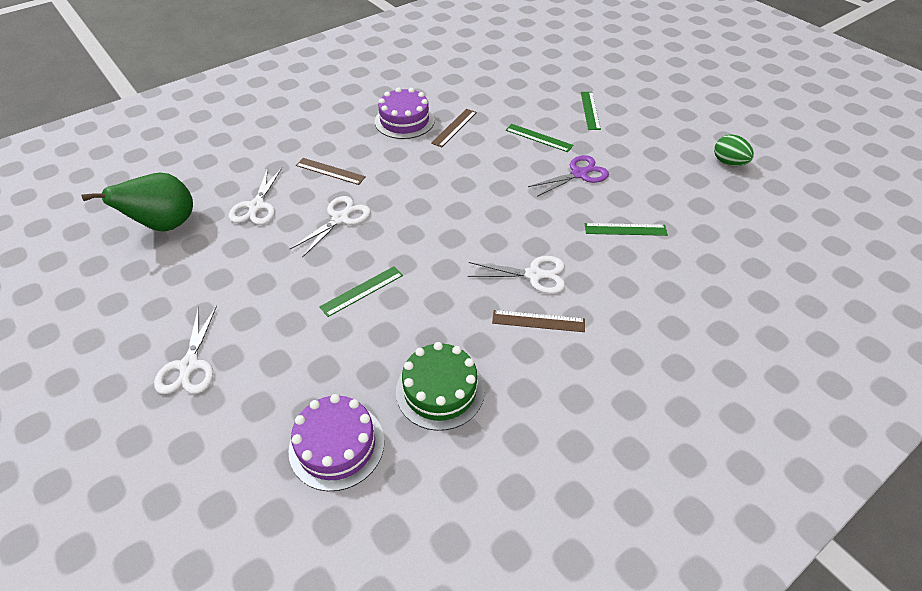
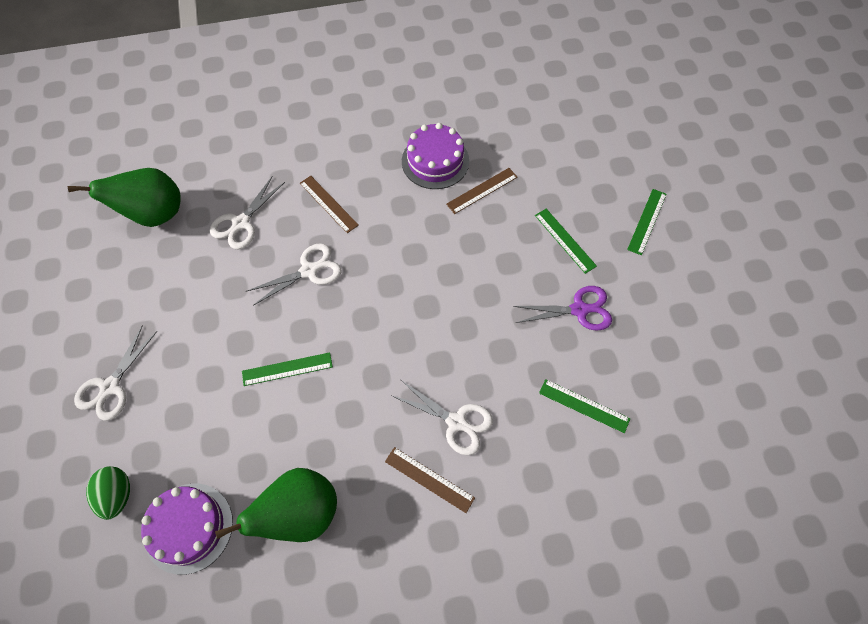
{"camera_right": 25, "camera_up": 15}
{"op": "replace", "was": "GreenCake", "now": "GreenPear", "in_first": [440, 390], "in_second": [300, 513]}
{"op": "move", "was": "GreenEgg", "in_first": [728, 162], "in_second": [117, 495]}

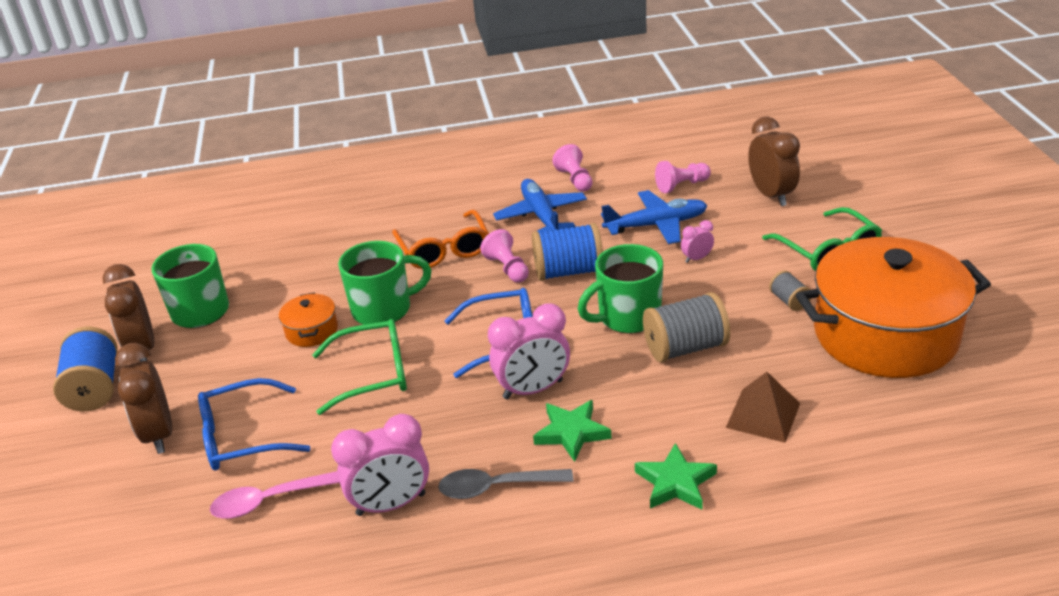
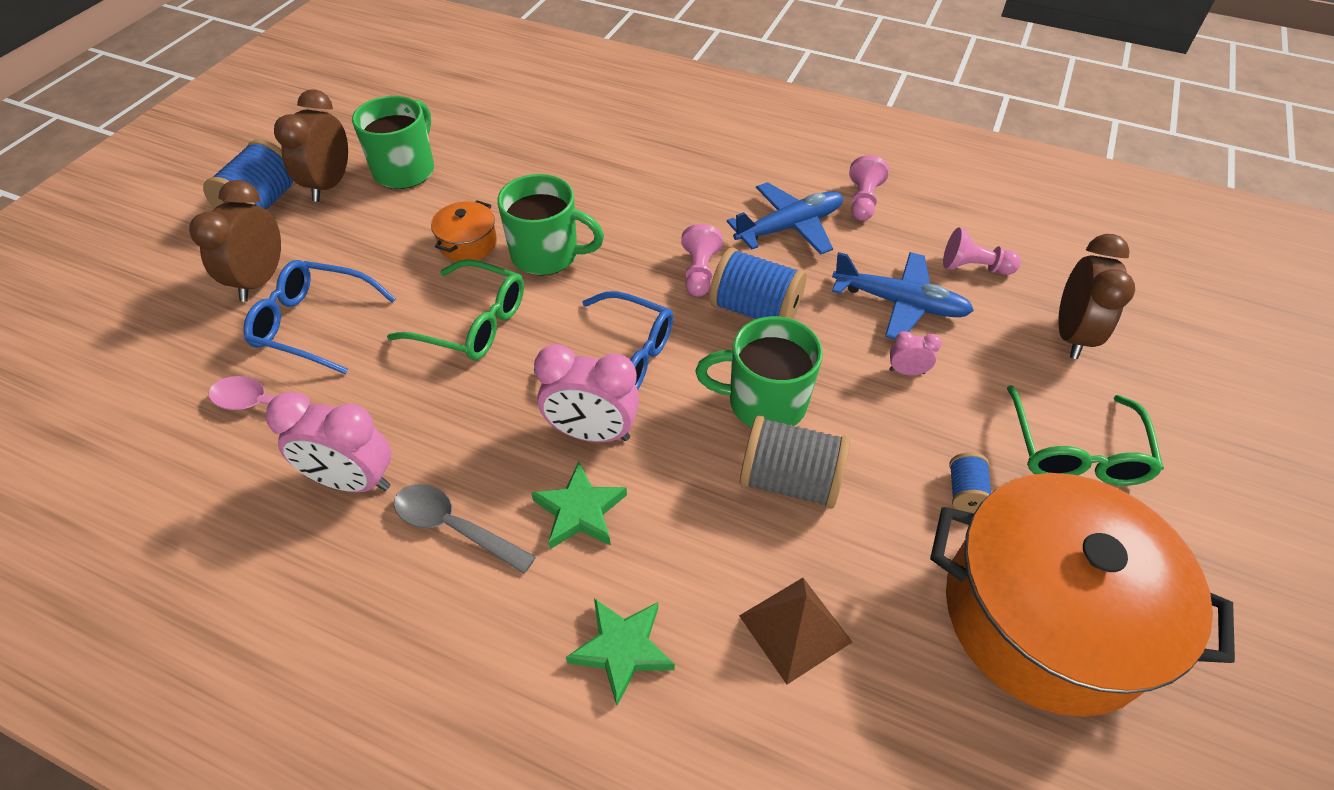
{"camera_right": 30, "camera_up": 15}
{"op": "delete", "was": "OrangeGlasses", "in_first": [444, 249]}
{"op": "rotate", "was": "BluePlane", "in_first": [541, 216], "in_second": [789, 227], "clockwise": 45}
{"op": "recolor", "was": "GreySpool", "now": "BlueSpool", "in_first": [789, 301], "in_second": [965, 492]}

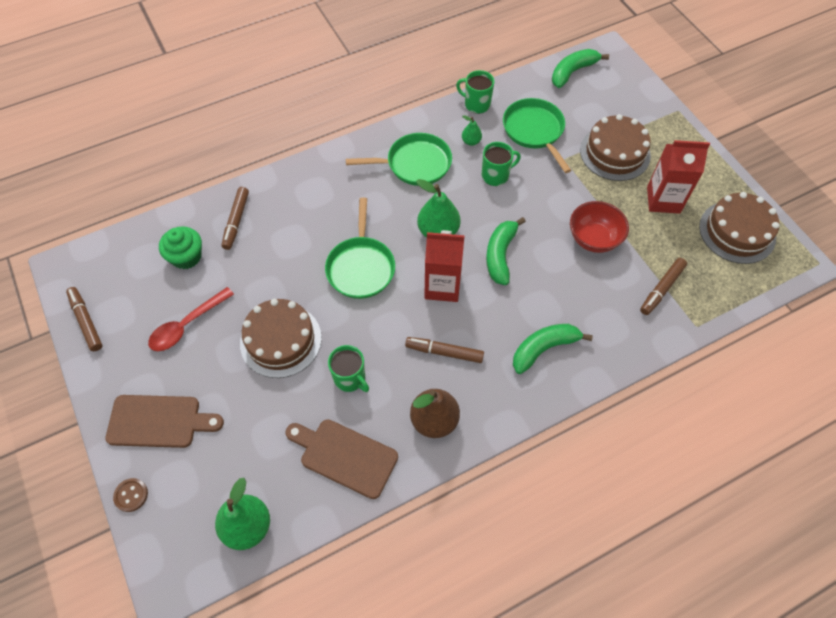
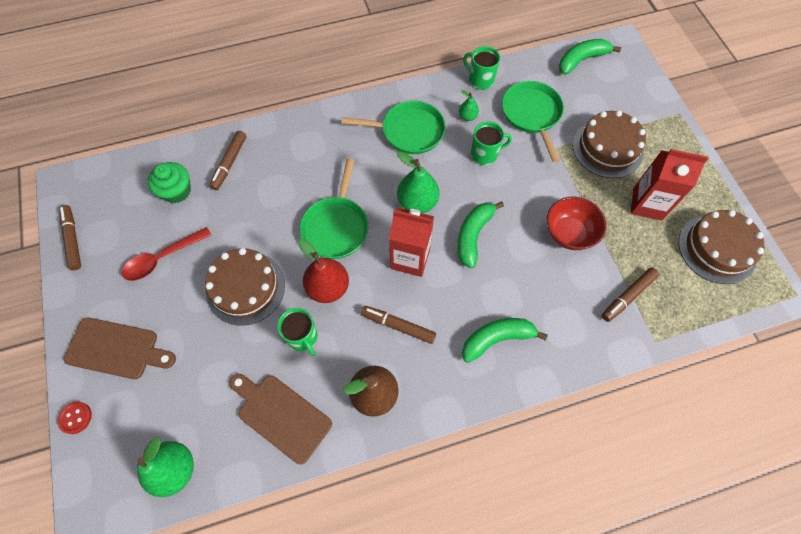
{"camera_right": 10, "camera_up": 5}
{"op": "recolor", "was": "BrownButton", "now": "RedButton", "in_first": [131, 495], "in_second": [75, 418]}
{"op": "insert", "now": "RedPear", "in_second": [328, 287]}

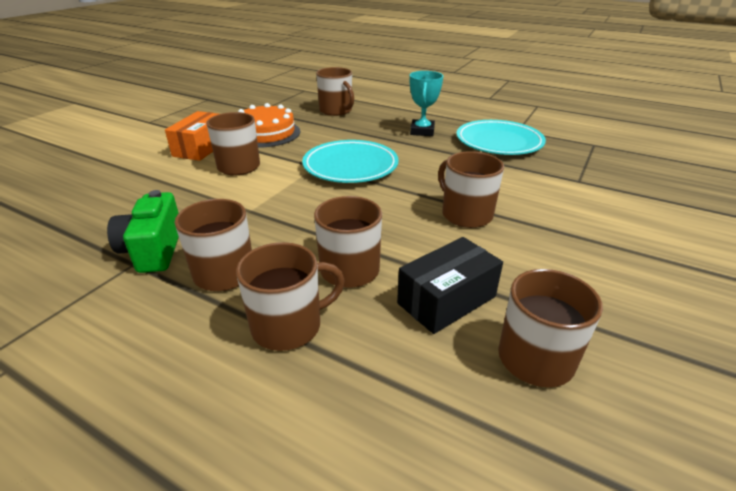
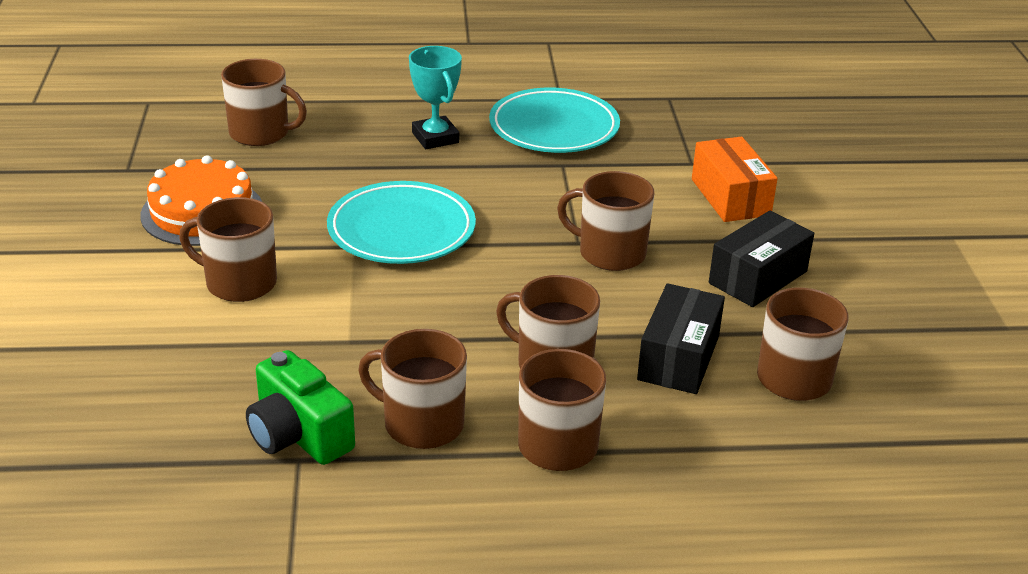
{"camera_right": -35, "camera_up": 0}
{"op": "move", "was": "OrangeBox", "in_first": [201, 148], "in_second": [730, 197]}
{"op": "insert", "now": "BlackBox", "in_second": [758, 277]}

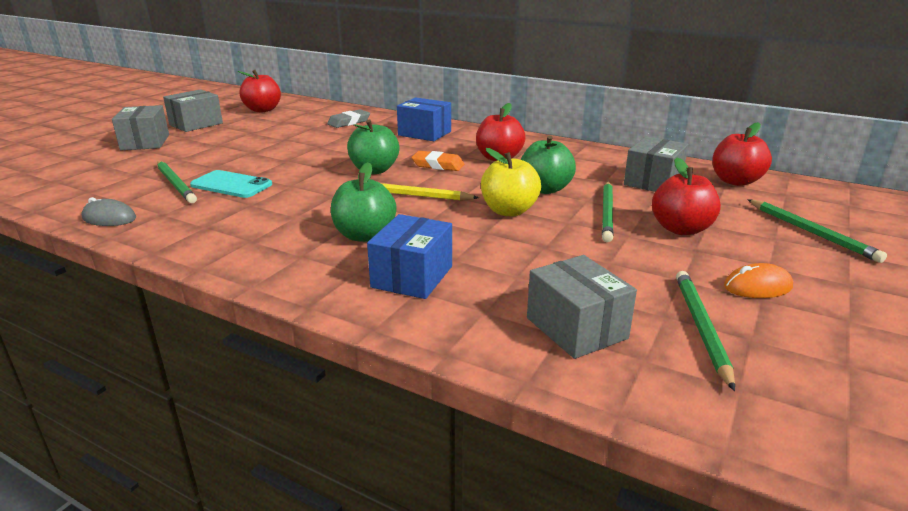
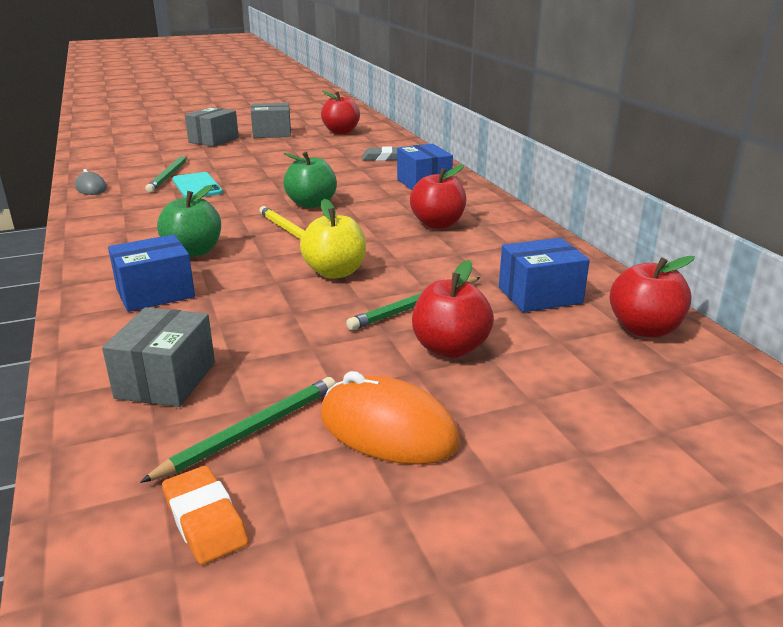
{"camera_right": 40, "camera_up": 0}
{"op": "move", "was": "OrangeEraser", "in_first": [438, 165], "in_second": [205, 520]}
{"op": "delete", "was": "GreenApple", "in_first": [545, 189]}
{"op": "recolor", "was": "GreyBox", "now": "BlueBox", "in_first": [653, 181], "in_second": [540, 295]}
{"op": "resize", "was": "OrangeMouse", "in_first": [757, 287], "in_second": [388, 429], "ratio": 1.7}
{"op": "delete", "was": "GreenPencil", "in_first": [811, 232]}

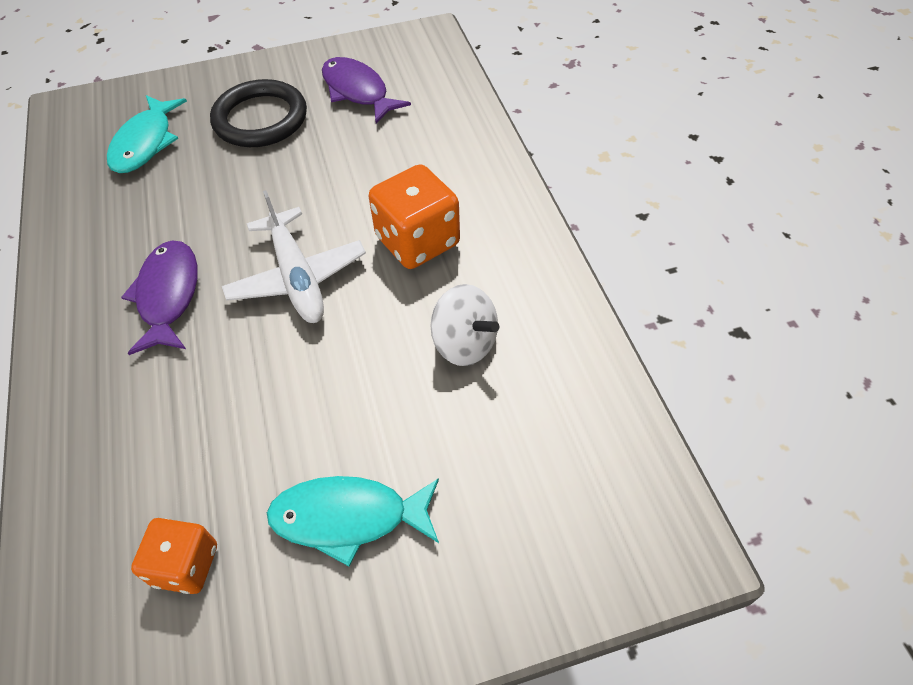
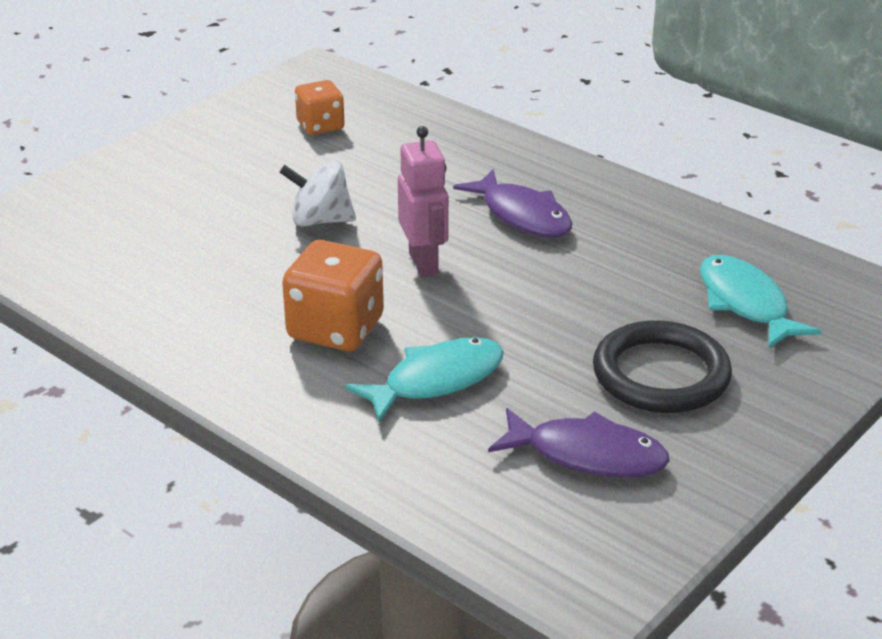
{"camera_right": 145, "camera_up": -20}
{"op": "replace", "was": "WhitePlane", "now": "PinkRobot", "in_first": [297, 277], "in_second": [424, 263]}
{"op": "move", "was": "TurquoiseFish", "in_first": [348, 517], "in_second": [436, 380]}
{"op": "move", "was": "WhiteSpinningTop", "in_first": [465, 343], "in_second": [320, 220]}

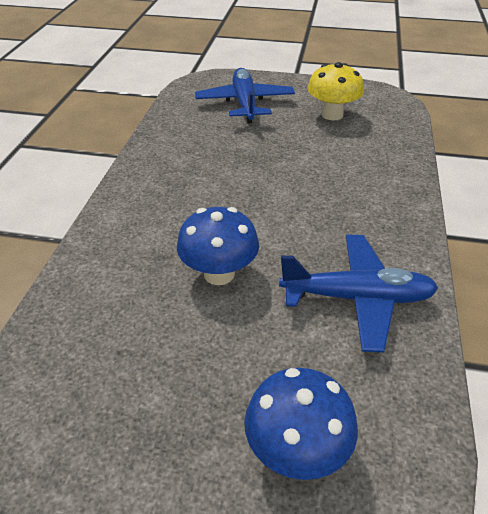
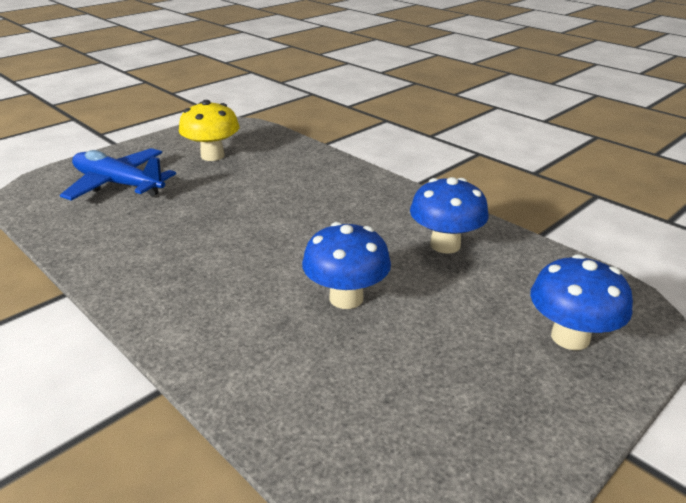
{"camera_right": -55, "camera_up": -10}
{"op": "replace", "was": "BluePlane", "now": "BlueMushroom", "in_first": [357, 298], "in_second": [445, 245]}

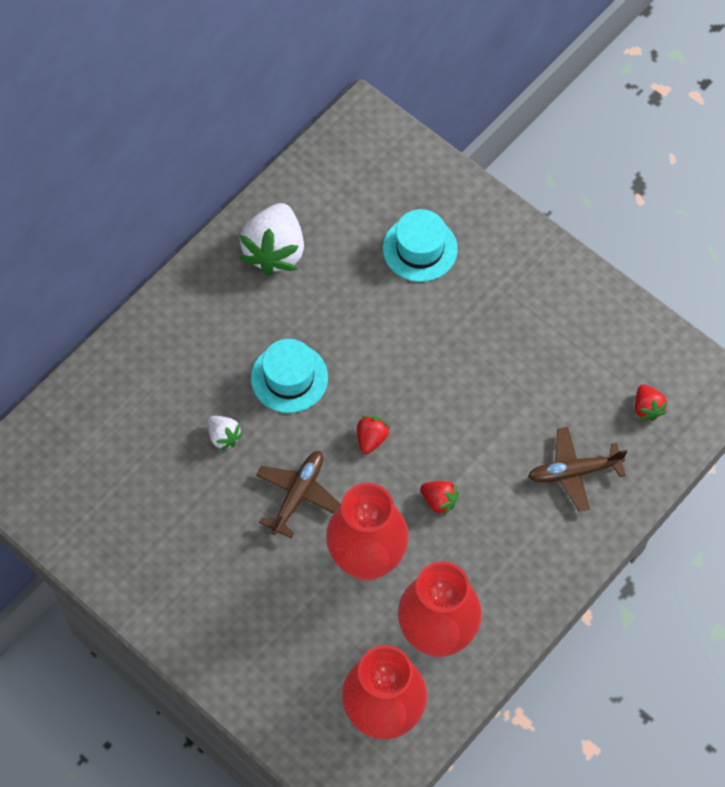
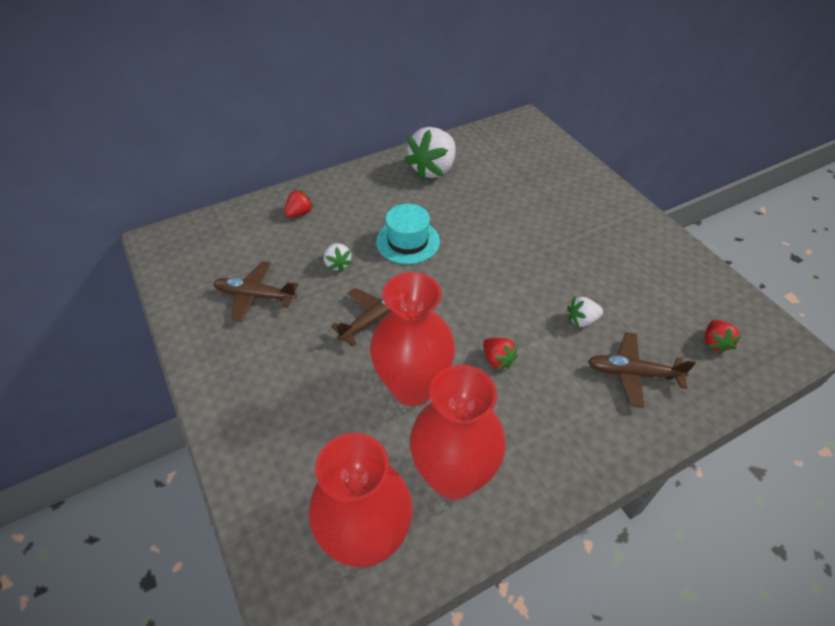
{"camera_right": 20, "camera_up": -15}
{"op": "move", "was": "RedStrawberry", "in_first": [371, 439], "in_second": [299, 213]}
{"op": "delete", "was": "TurquoiseHat", "in_first": [420, 249]}
{"op": "insert", "now": "BrownPlane", "in_second": [255, 296]}
{"op": "insert", "now": "WhiteStrawberry", "in_second": [582, 320]}

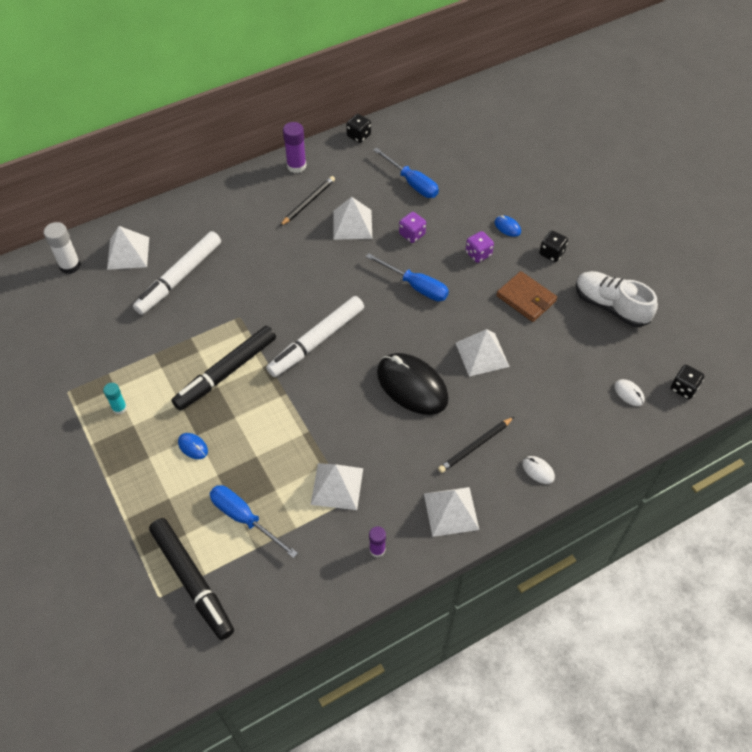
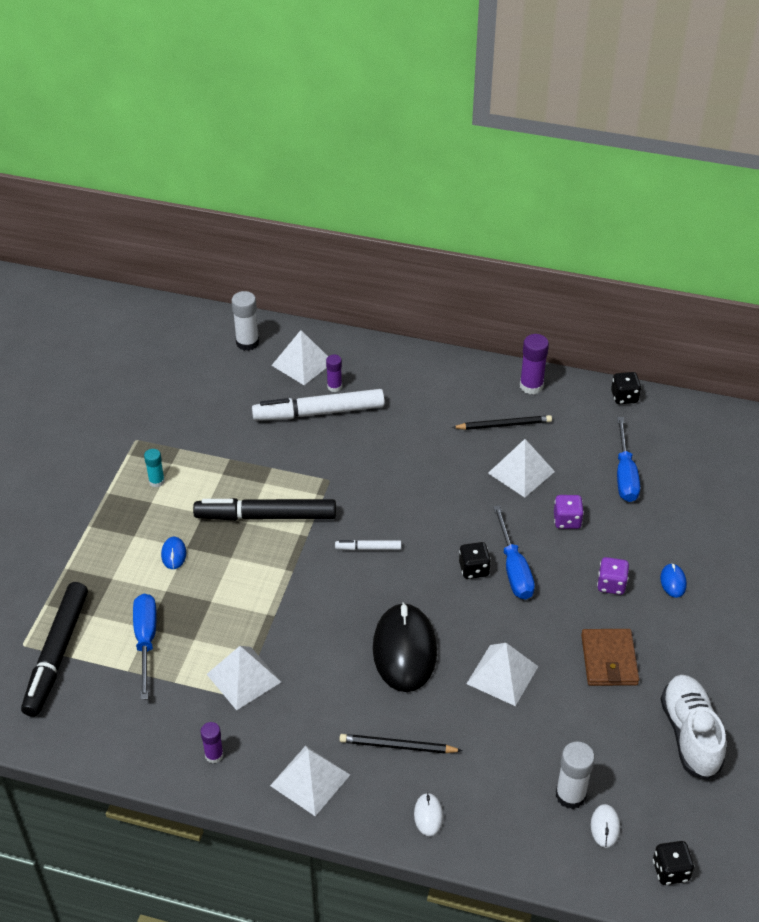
{"camera_right": 45, "camera_up": -10}
{"op": "resize", "was": "WhiteMarker", "in_first": [316, 341], "in_second": [368, 548], "ratio": 0.46}
{"op": "move", "was": "BlackDice", "in_first": [551, 253], "in_second": [474, 569]}
{"op": "insert", "now": "PurpleGlueStick", "in_second": [334, 386]}
{"op": "insert", "now": "WhiteGlueStick", "in_second": [570, 795]}

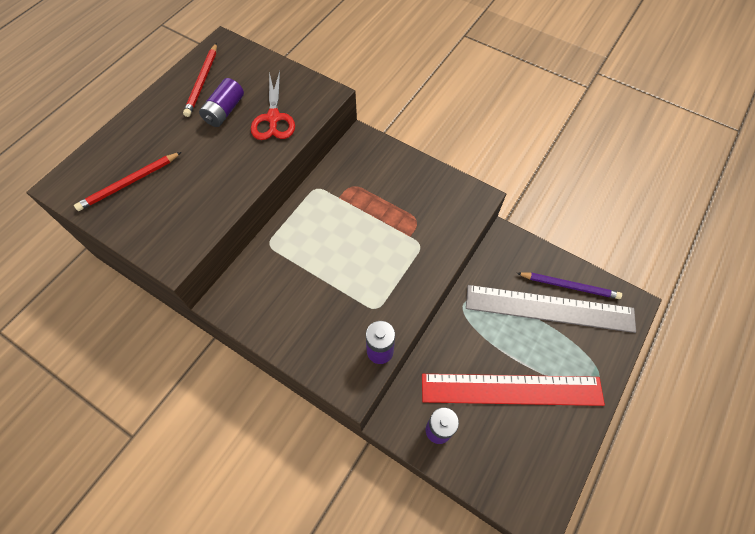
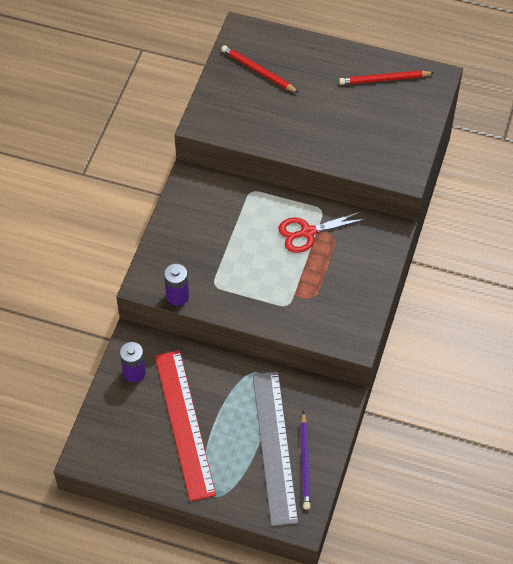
{"camera_right": 75, "camera_up": -5}
{"op": "delete", "was": "PurpleBattery", "in_first": [224, 111]}
{"op": "move", "was": "RedScissors", "in_first": [273, 118], "in_second": [307, 232]}

